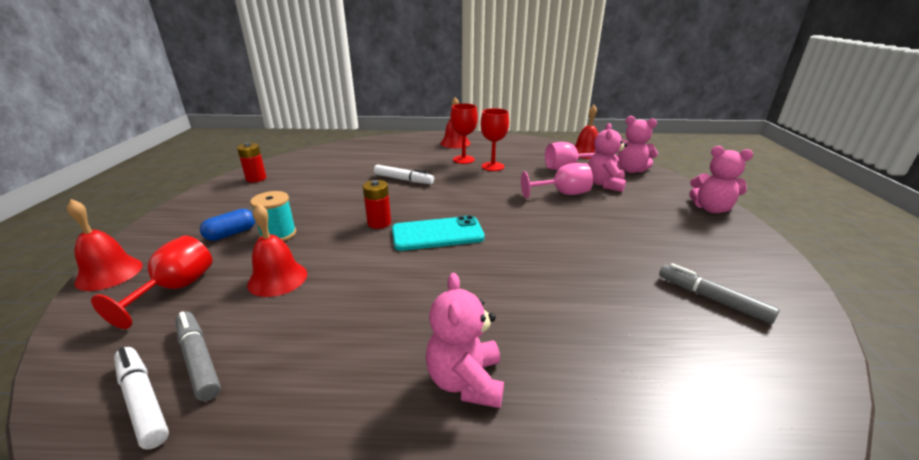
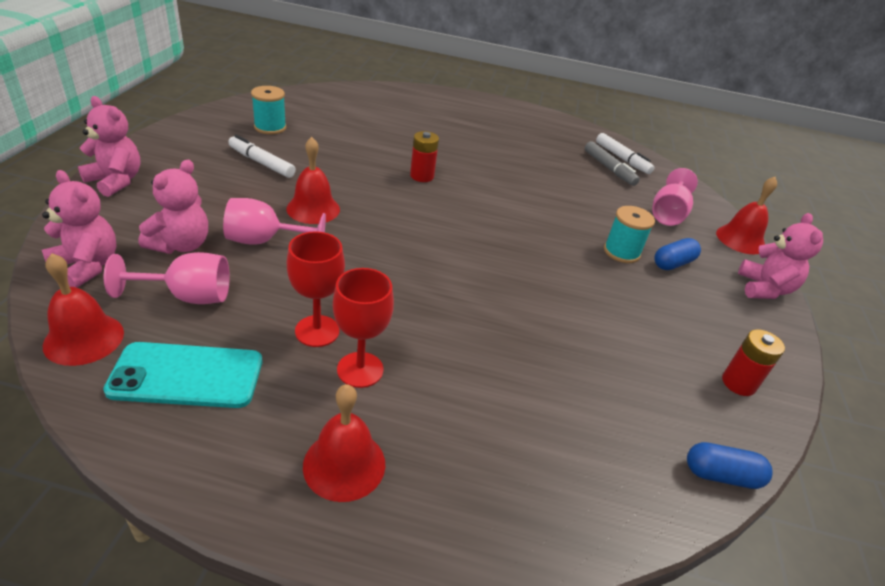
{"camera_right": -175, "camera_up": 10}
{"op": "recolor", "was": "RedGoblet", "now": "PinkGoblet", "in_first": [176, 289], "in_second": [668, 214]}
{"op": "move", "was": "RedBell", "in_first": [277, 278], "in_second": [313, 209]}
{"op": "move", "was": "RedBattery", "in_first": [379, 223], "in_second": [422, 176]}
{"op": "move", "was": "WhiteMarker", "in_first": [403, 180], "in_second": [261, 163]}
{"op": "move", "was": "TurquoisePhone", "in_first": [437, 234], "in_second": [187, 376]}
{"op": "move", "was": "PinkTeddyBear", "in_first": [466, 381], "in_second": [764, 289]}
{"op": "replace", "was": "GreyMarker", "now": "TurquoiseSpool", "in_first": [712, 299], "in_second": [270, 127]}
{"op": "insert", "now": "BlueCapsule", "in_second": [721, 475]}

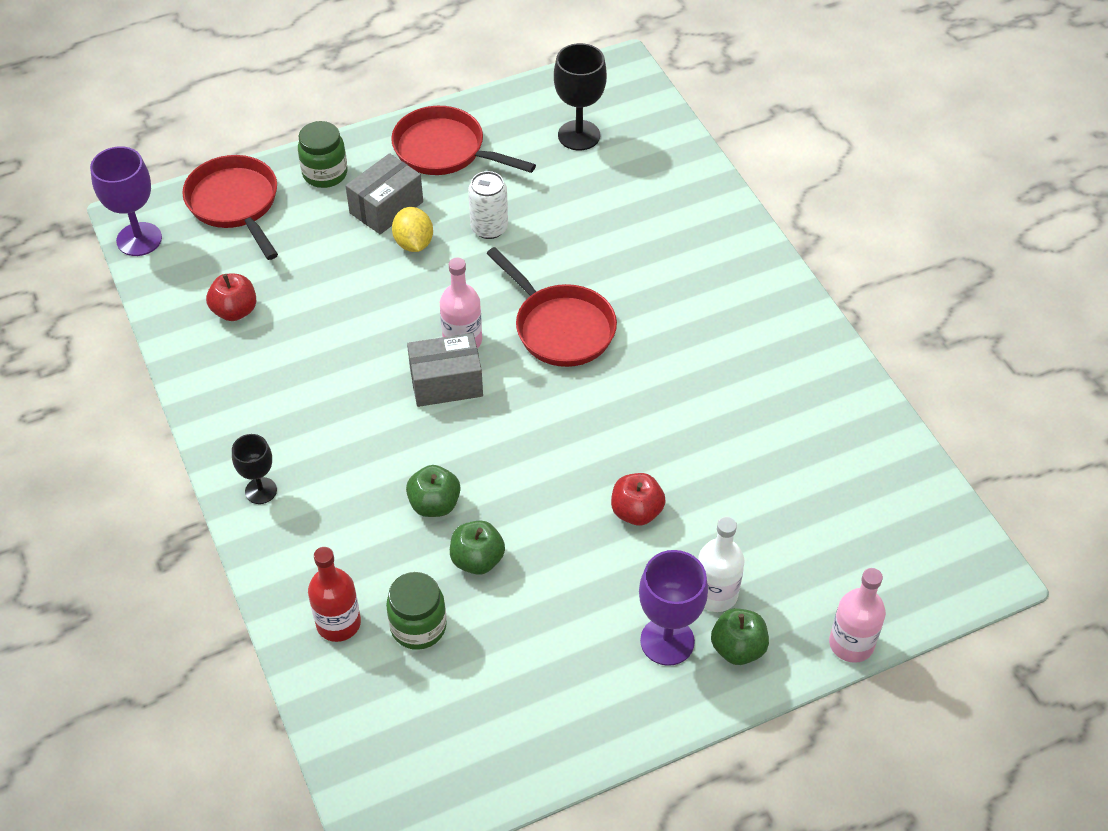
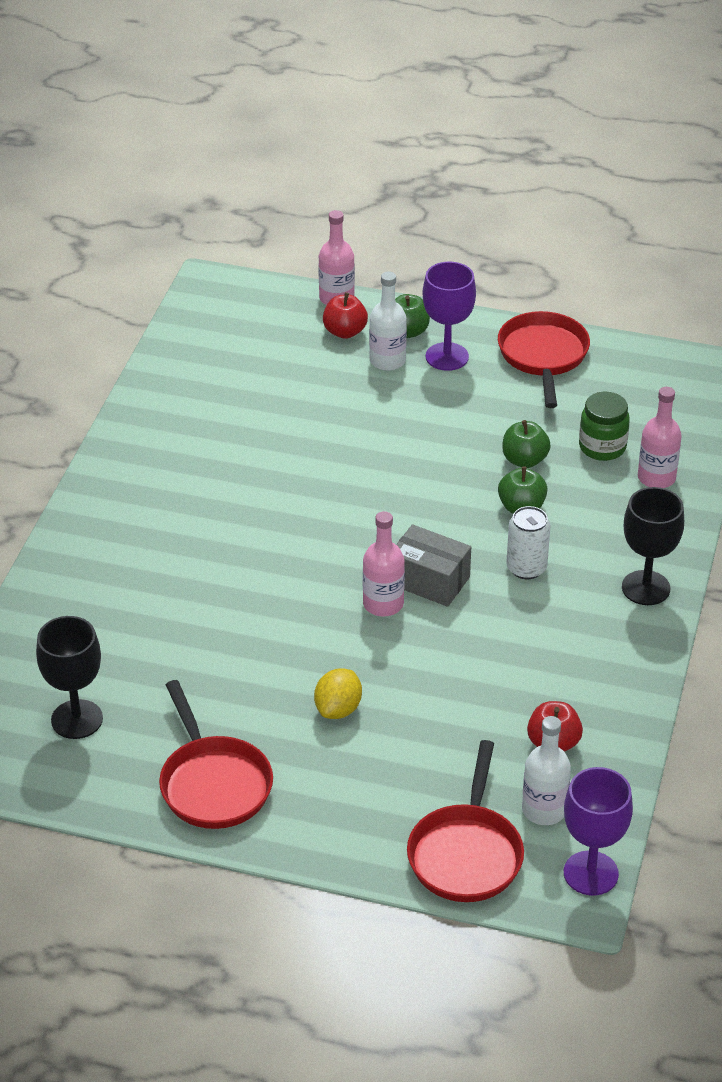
{"camera_right": -140, "camera_up": -10}
{"op": "resize", "was": "BlackGoblet", "in_first": [261, 491], "in_second": [645, 588], "ratio": 1.6}
{"op": "delete", "was": "GreenJar", "in_first": [325, 174]}
{"op": "recolor", "was": "RedBottle", "now": "PinkBottle", "in_first": [338, 623], "in_second": [656, 478]}
{"op": "delete", "was": "GreyBox", "in_first": [386, 207]}
{"op": "move", "was": "WhiteCan", "in_first": [489, 228], "in_second": [526, 568]}
{"op": "move", "was": "RedPan", "in_first": [560, 328], "in_second": [543, 356]}
{"op": "move", "was": "RedApple", "in_first": [636, 512], "in_second": [345, 332]}
{"op": "insert", "now": "WhiteBottle", "in_second": [544, 810]}

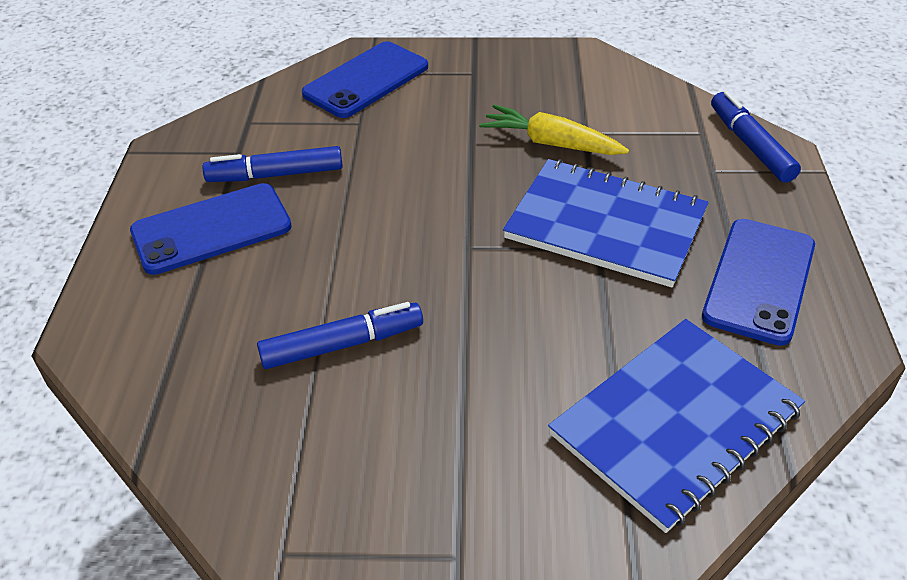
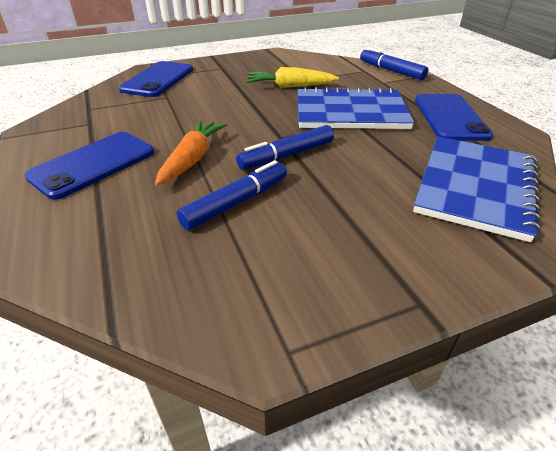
{"camera_right": -25, "camera_up": -5}
{"op": "move", "was": "BlueMarker", "in_first": [275, 175], "in_second": [286, 156]}
{"op": "insert", "now": "OrangeCarrot", "in_second": [192, 159]}

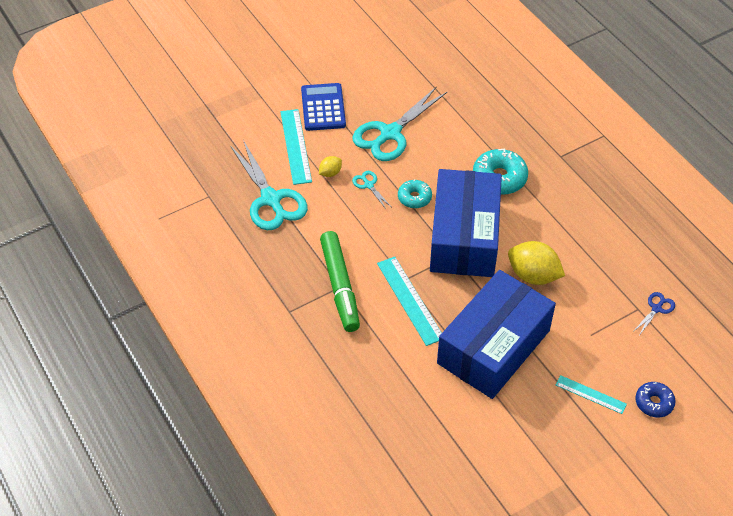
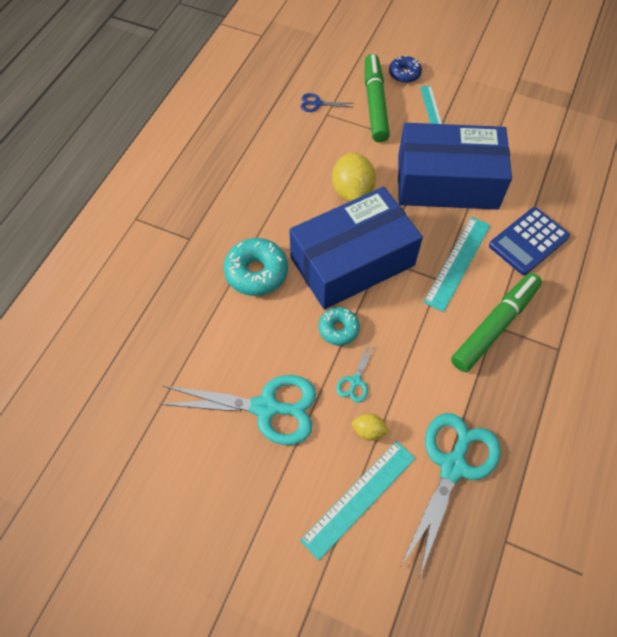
{"camera_right": -125, "camera_up": 10}
{"op": "move", "was": "BlueCalculator", "in_first": [323, 107], "in_second": [528, 241]}
{"op": "insert", "now": "GreenMarker", "in_second": [375, 104]}

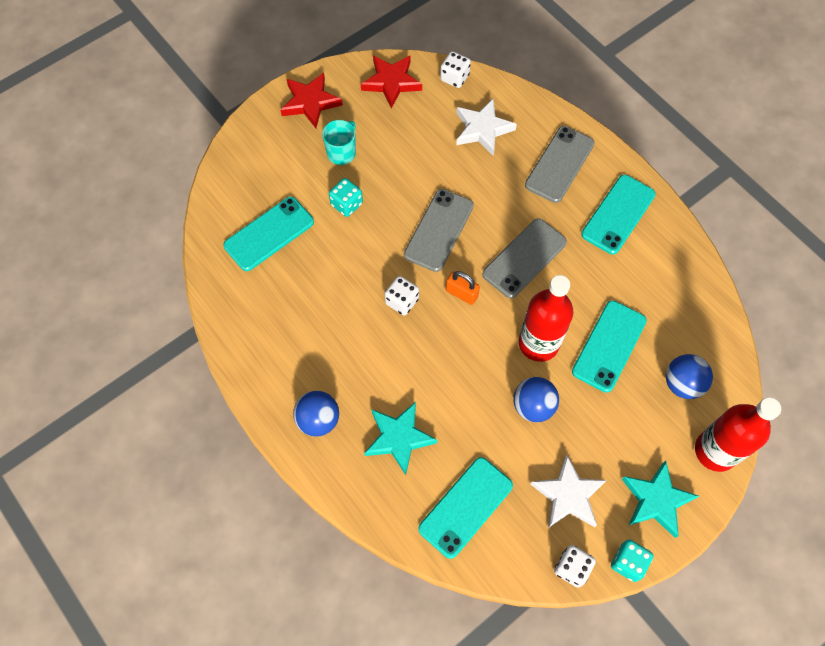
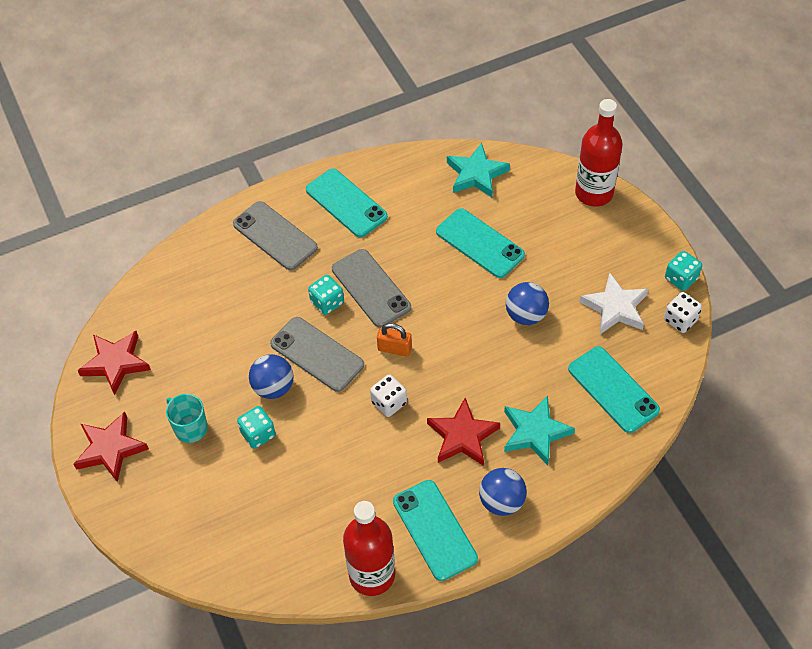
{"camera_right": -75, "camera_up": -10}
{"op": "move", "was": "TurquoisePhone", "in_first": [269, 234], "in_second": [434, 530]}
{"op": "delete", "was": "WhiteDice", "in_first": [454, 77]}
{"op": "rotate", "was": "OrangePadlock", "in_first": [461, 293], "in_second": [394, 348], "clockwise": 60}
{"op": "delete", "was": "WhiteStar", "in_first": [482, 129]}
{"op": "move", "was": "RedBottle", "in_first": [538, 343], "in_second": [372, 575]}
{"op": "move", "was": "TurquoiseStar", "in_first": [656, 500], "in_second": [476, 174]}
{"op": "move", "was": "BlueBall", "in_first": [682, 384], "in_second": [273, 387]}
{"op": "insert", "now": "TurquoiseDice", "in_second": [327, 302]}
{"op": "insert", "now": "RedStar", "in_second": [462, 436]}

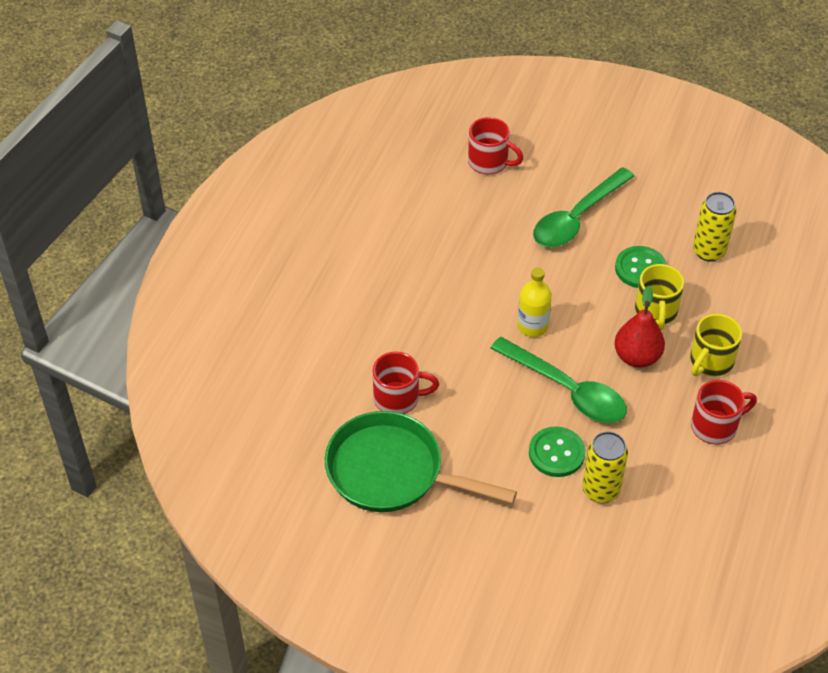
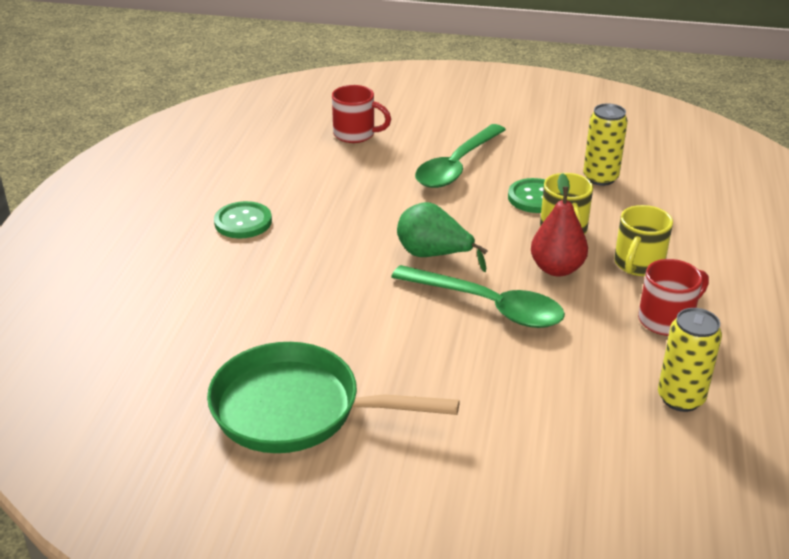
{"camera_right": -10, "camera_up": -15}
{"op": "delete", "was": "RedMug", "in_first": [398, 398]}
{"op": "replace", "was": "YellowBottle", "now": "GreenPear", "in_first": [532, 326], "in_second": [433, 255]}
{"op": "move", "was": "GreenButton", "in_first": [556, 453], "in_second": [243, 222]}
{"op": "move", "was": "YellowCan", "in_first": [601, 490], "in_second": [680, 398]}

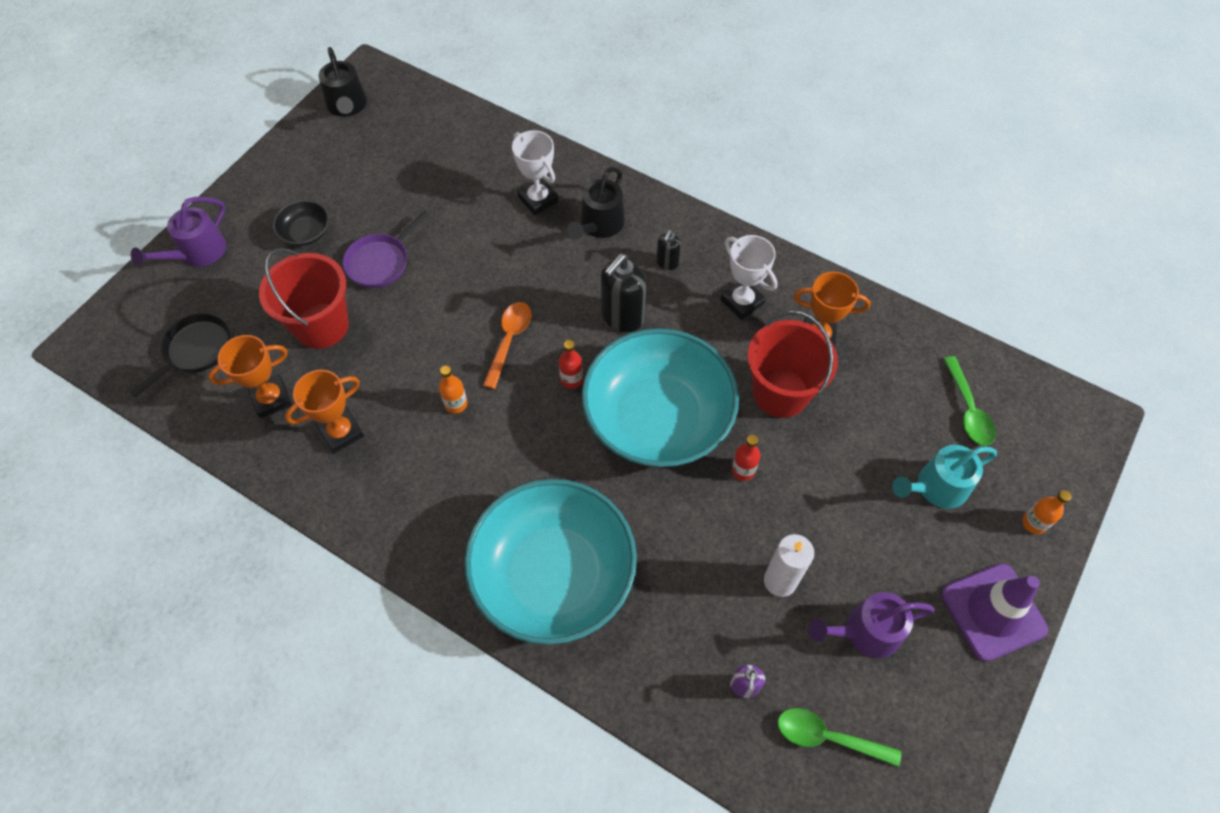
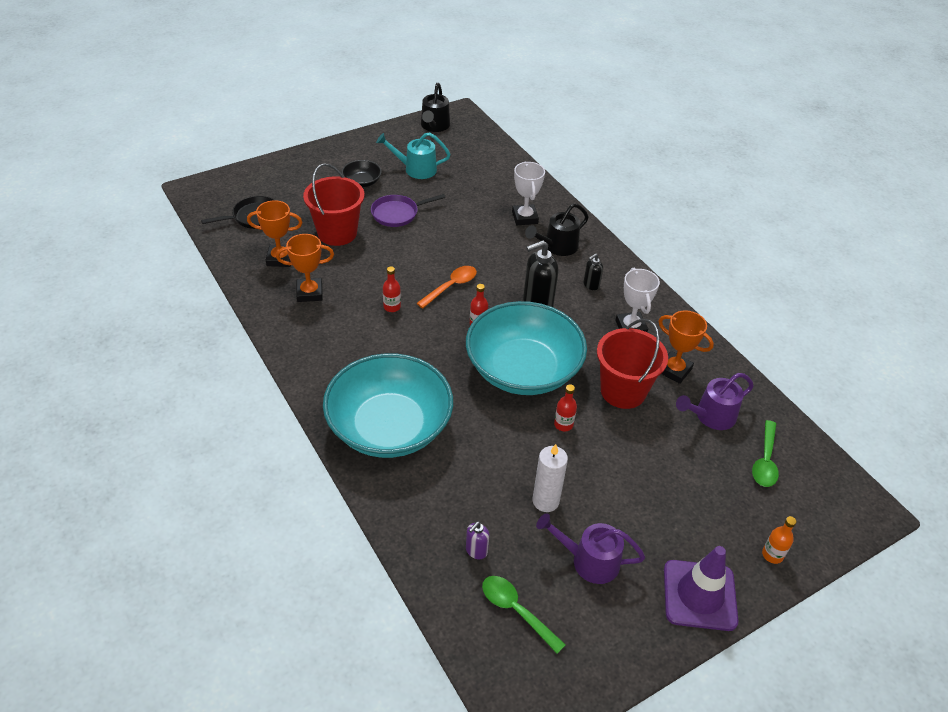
{"camera_right": 25, "camera_up": -15}
{"op": "move", "was": "PurpleWateringCan", "in_first": [198, 253], "in_second": [711, 416]}
{"op": "recolor", "was": "OrangeBottle", "now": "RedBottle", "in_first": [456, 404], "in_second": [392, 307]}
{"op": "move", "was": "TurquoiseWateringCan", "in_first": [936, 487], "in_second": [416, 169]}

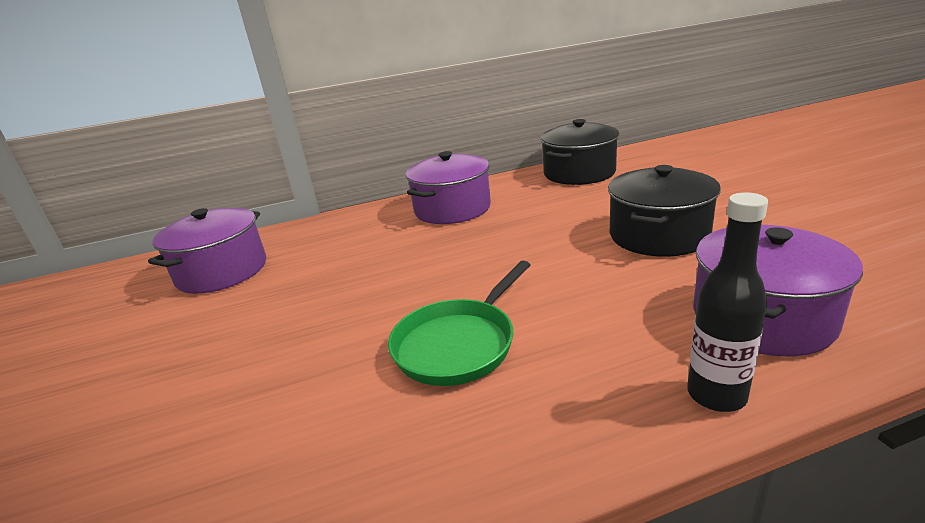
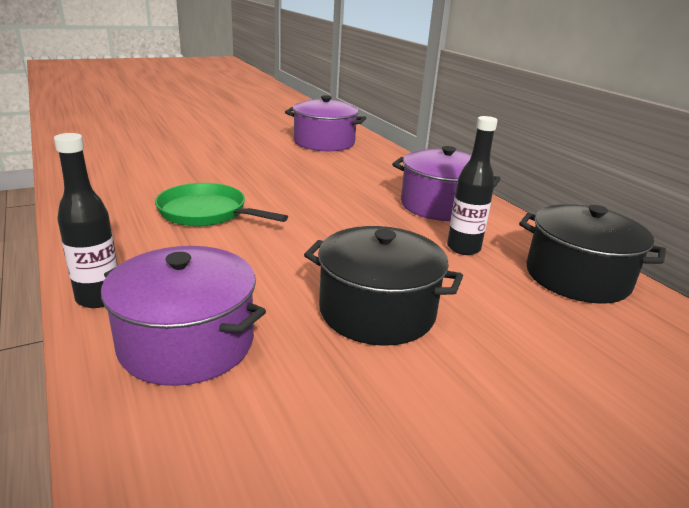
{"camera_right": 75, "camera_up": 0}
{"op": "insert", "now": "BlackBottle", "in_second": [463, 248]}

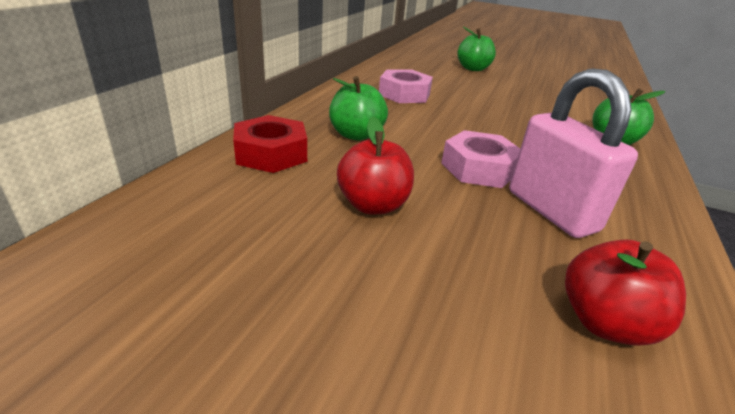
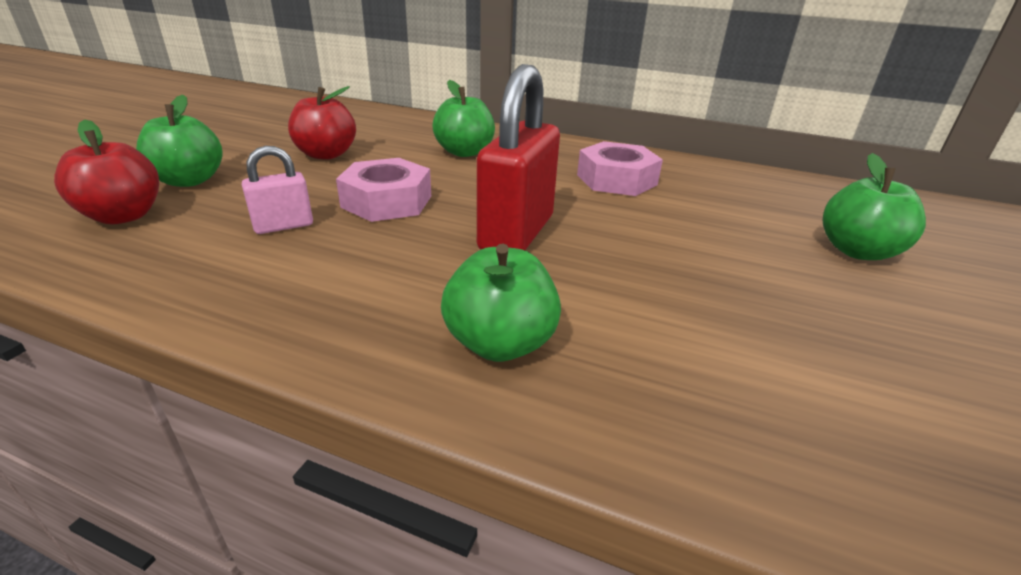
{"camera_right": 90, "camera_up": 0}
{"op": "delete", "was": "RedNut", "in_first": [271, 153]}
{"op": "resize", "was": "PinkPadlock", "in_first": [551, 211], "in_second": [283, 226], "ratio": 0.51}
{"op": "insert", "now": "GreenApple", "in_second": [189, 180]}
{"op": "insert", "now": "RedPadlock", "in_second": [516, 233]}

